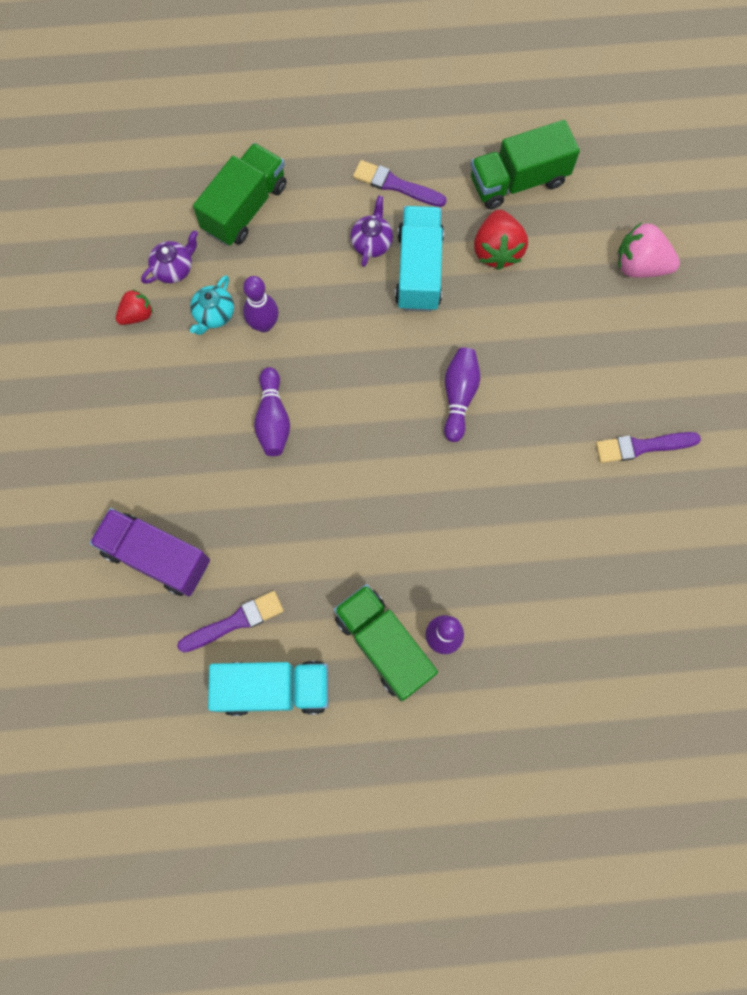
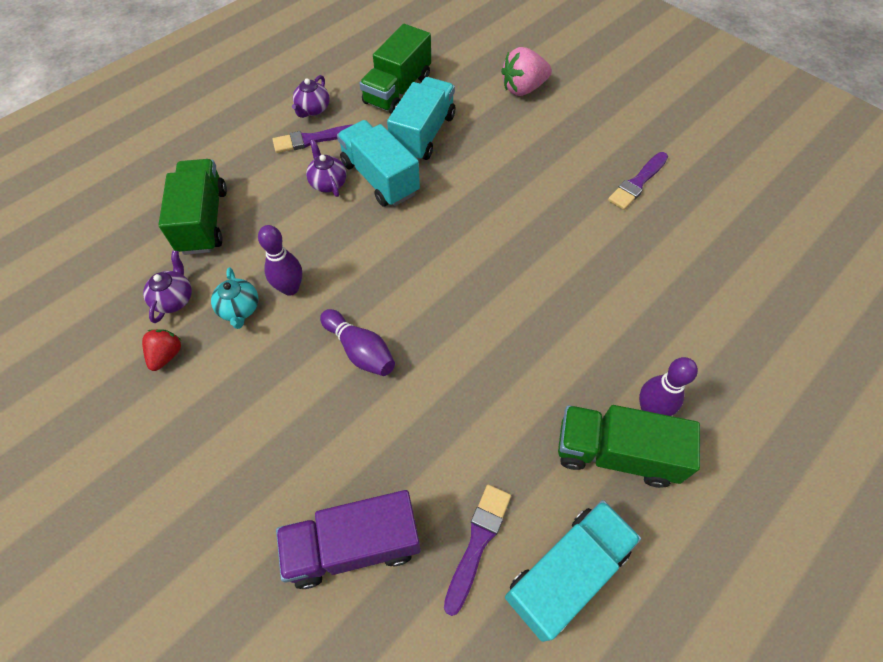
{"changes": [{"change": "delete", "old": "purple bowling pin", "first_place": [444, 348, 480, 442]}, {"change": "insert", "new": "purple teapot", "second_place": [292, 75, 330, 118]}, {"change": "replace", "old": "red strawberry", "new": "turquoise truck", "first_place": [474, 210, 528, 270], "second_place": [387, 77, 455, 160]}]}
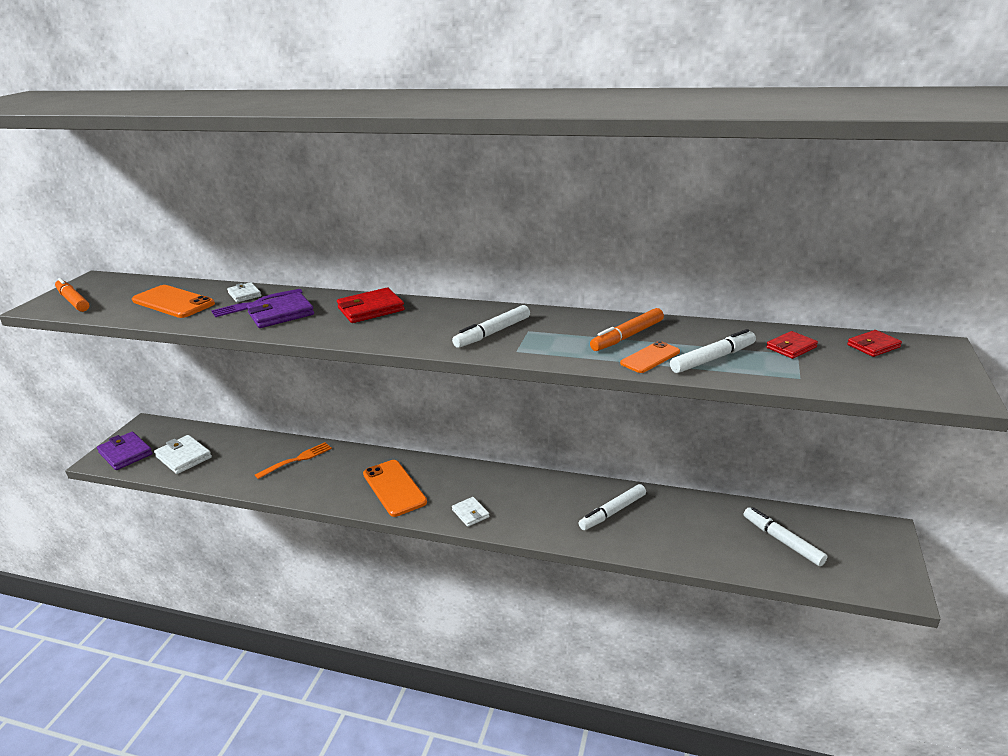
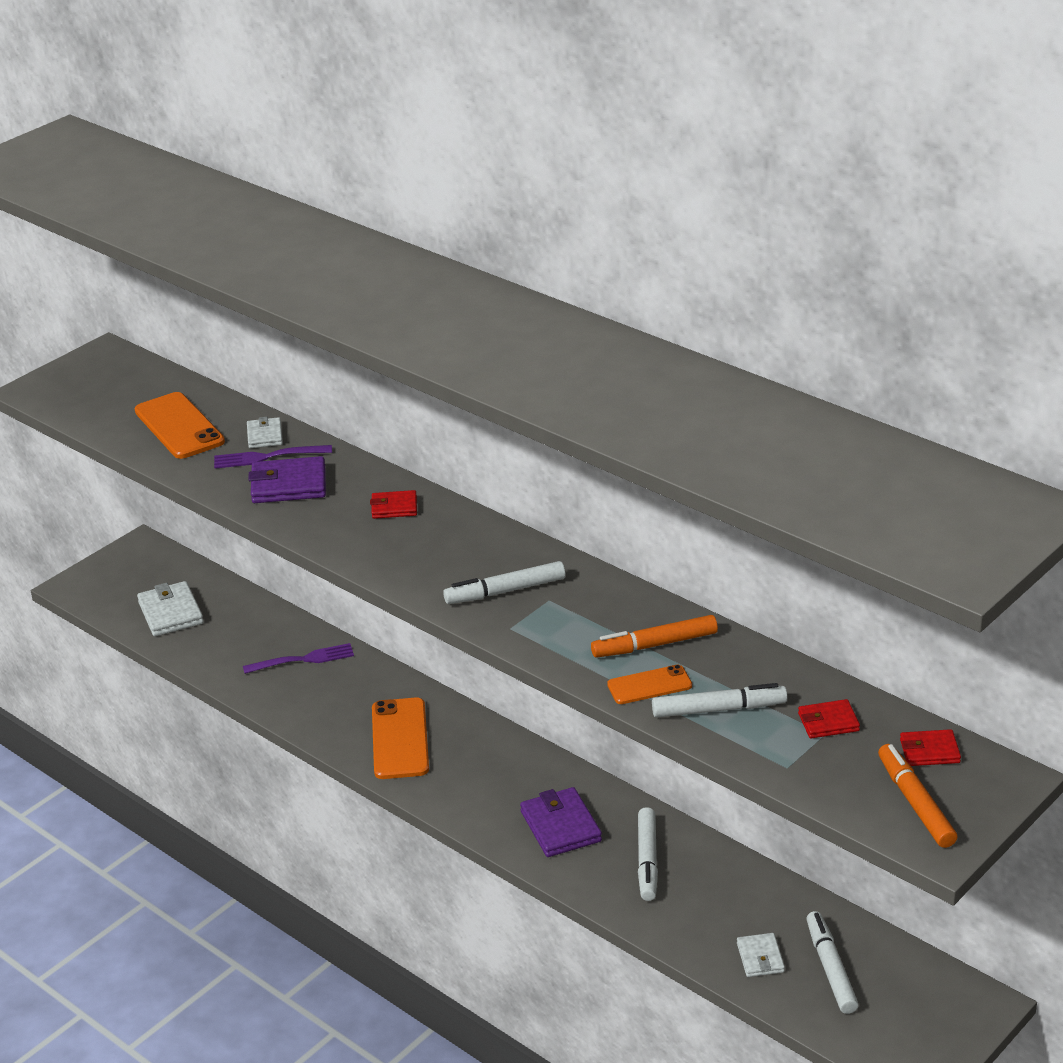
{"changes": [{"change": "move", "old": "orange marker", "first_place": [55, 278, 89, 312], "second_place": [878, 744, 958, 848]}, {"change": "move", "old": "purple wallet", "first_place": [97, 432, 153, 470], "second_place": [520, 787, 602, 857]}, {"change": "move", "old": "white wallet", "first_place": [452, 497, 489, 527], "second_place": [737, 933, 785, 977]}, {"change": "recolor", "old": "orange fork", "new": "purple fork", "first_place": [255, 442, 332, 479], "second_place": [243, 643, 354, 674]}, {"change": "rotate", "old": "white marker", "first_place": [579, 484, 646, 530], "second_place": [638, 807, 658, 901], "degrees": -75}, {"change": "resize", "old": "red wallet", "first_place": [337, 288, 405, 323], "second_place": [370, 490, 417, 519], "factor": 0.6}]}
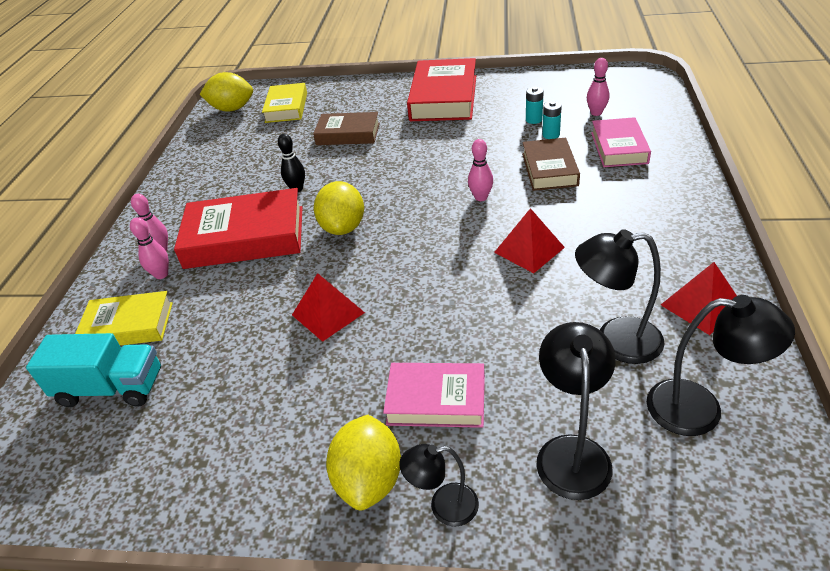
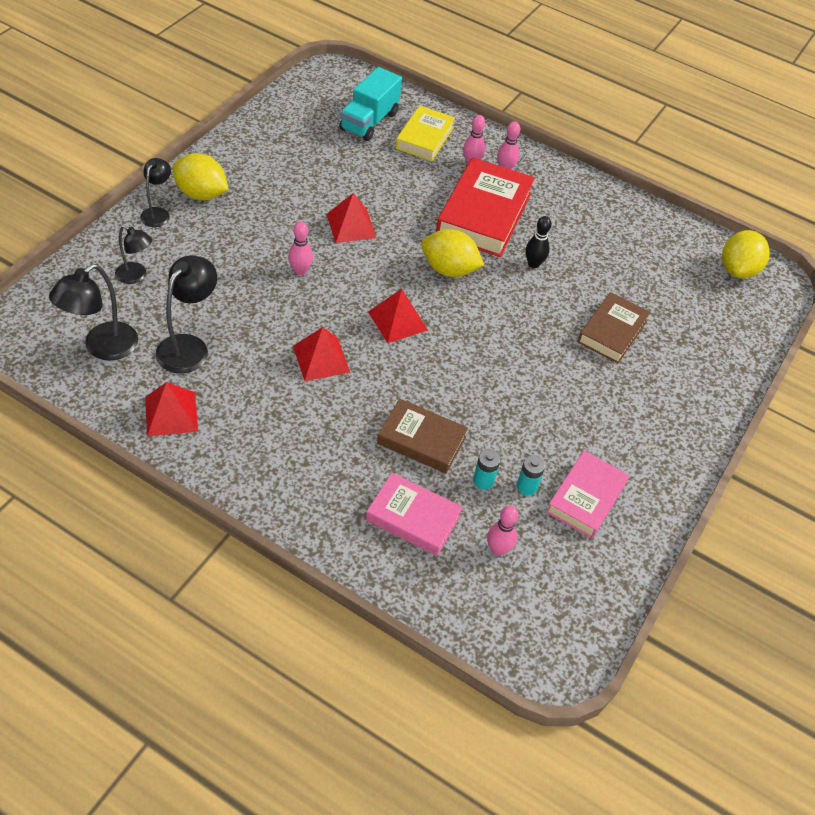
{"changes": [{"change": "delete", "old": "yellow book", "first_place": [262, 83, 307, 123]}, {"change": "delete", "old": "red book", "first_place": [407, 58, 476, 121]}, {"change": "insert", "new": "red pyramid", "second_place": [368, 289, 428, 343]}, {"change": "move", "old": "pink book", "first_place": [383, 363, 485, 428], "second_place": [546, 451, 629, 538]}, {"change": "move", "old": "pink bowling pin", "first_place": [468, 139, 493, 201], "second_place": [288, 221, 313, 275]}, {"change": "resize", "old": "black lamp", "first_place": [536, 322, 616, 500], "second_place": [115, 225, 152, 284], "factor": 0.62}]}
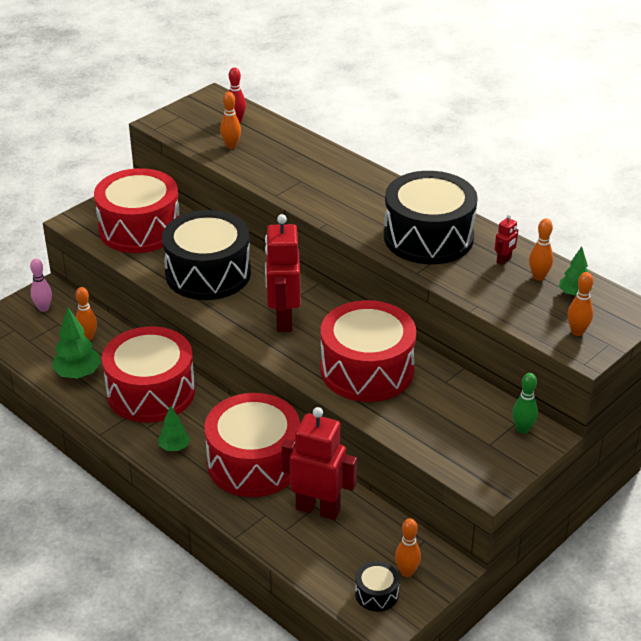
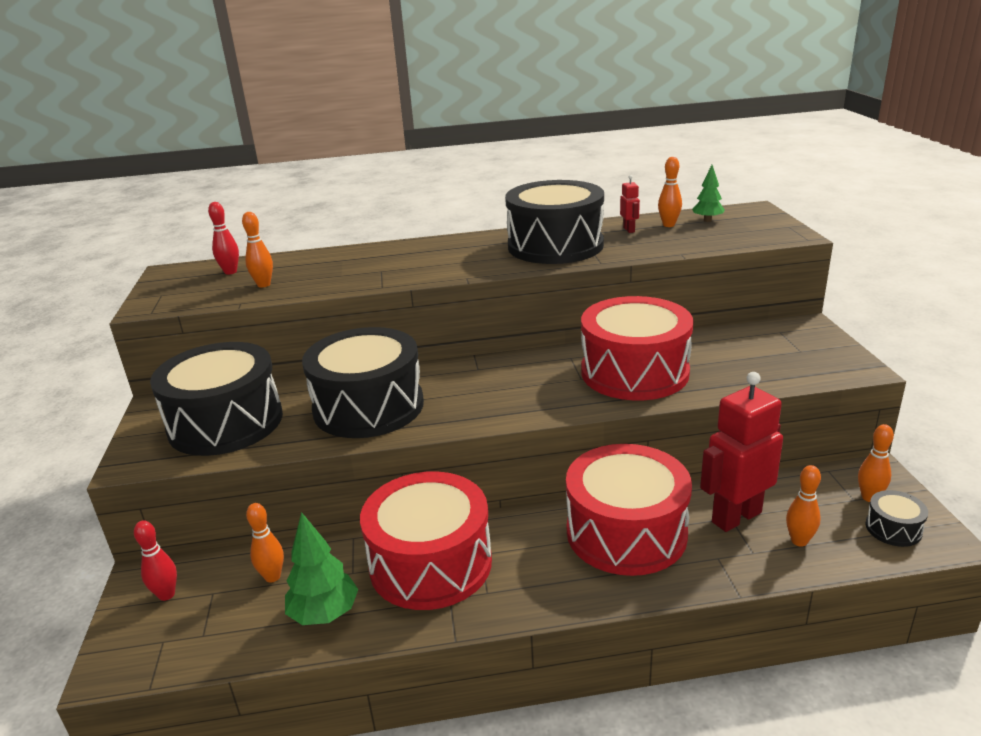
{"changes": [{"change": "delete", "old": "green tree", "first_place": [158, 405, 190, 451]}, {"change": "delete", "old": "red robot", "first_place": [265, 214, 300, 332]}, {"change": "delete", "old": "green bowling pin", "first_place": [512, 373, 538, 434]}, {"change": "move", "old": "orange bowling pin", "first_place": [568, 272, 593, 336], "second_place": [786, 465, 821, 547]}, {"change": "recolor", "old": "pink bowling pin", "new": "red bowling pin", "first_place": [30, 259, 52, 312], "second_place": [134, 520, 177, 601]}, {"change": "recolor", "old": "red drum", "new": "black drum", "first_place": [94, 168, 179, 253], "second_place": [150, 342, 283, 456]}]}
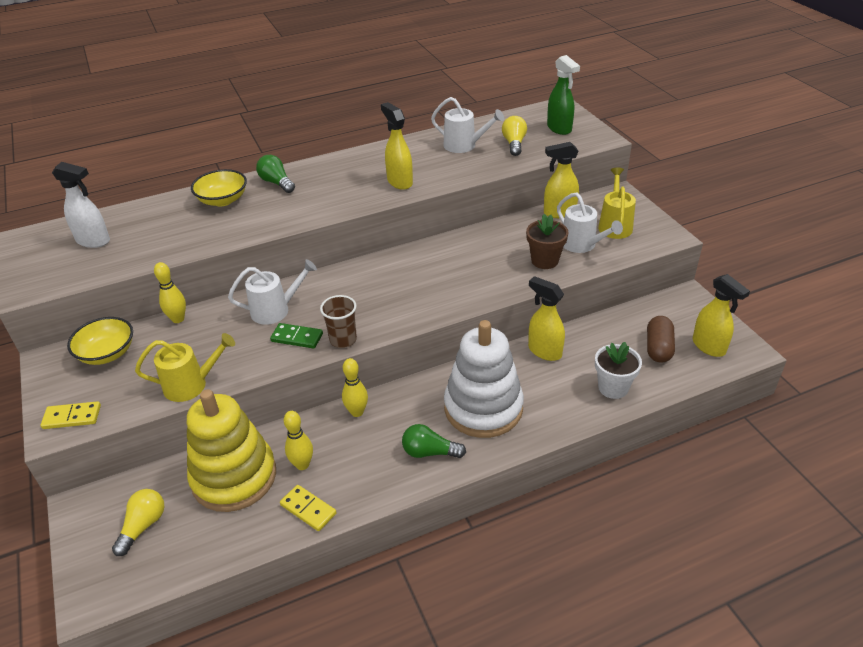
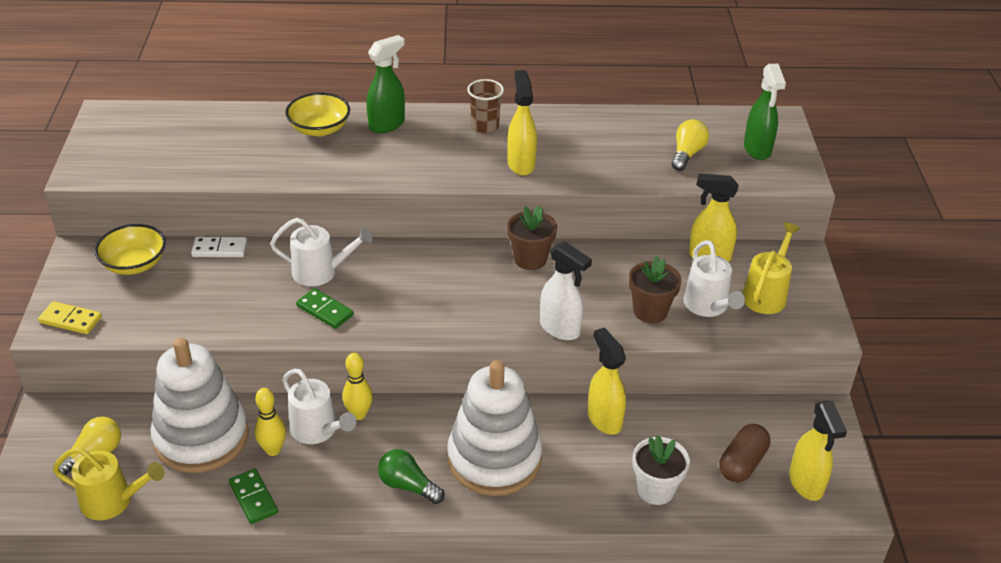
{"changes": [{"change": "insert", "new": "brown flower pot", "second_place": [507, 206, 557, 270]}, {"change": "move", "old": "white spray bottle", "first_place": [52, 162, 110, 248], "second_place": [540, 242, 592, 340]}, {"change": "move", "old": "yellow watering can", "first_place": [135, 333, 235, 402], "second_place": [53, 447, 164, 521]}, {"change": "move", "old": "brown cup", "first_place": [320, 295, 357, 348], "second_place": [467, 79, 504, 134]}, {"change": "move", "old": "white watering can", "first_place": [431, 97, 504, 153], "second_place": [282, 369, 356, 444]}, {"change": "replace", "old": "yellow bowling pin", "new": "white domino", "first_place": [154, 262, 186, 323], "second_place": [191, 237, 247, 257]}, {"change": "replace", "old": "green light bulb", "new": "green spray bottle", "first_place": [256, 155, 295, 193], "second_place": [367, 35, 405, 133]}, {"change": "recolor", "old": "yellow stacking toy", "new": "white stacking toy", "first_place": [187, 389, 276, 512], "second_place": [150, 338, 249, 473]}, {"change": "recolor", "old": "yellow domino", "new": "green domino", "first_place": [280, 485, 337, 531], "second_place": [229, 469, 278, 524]}]}
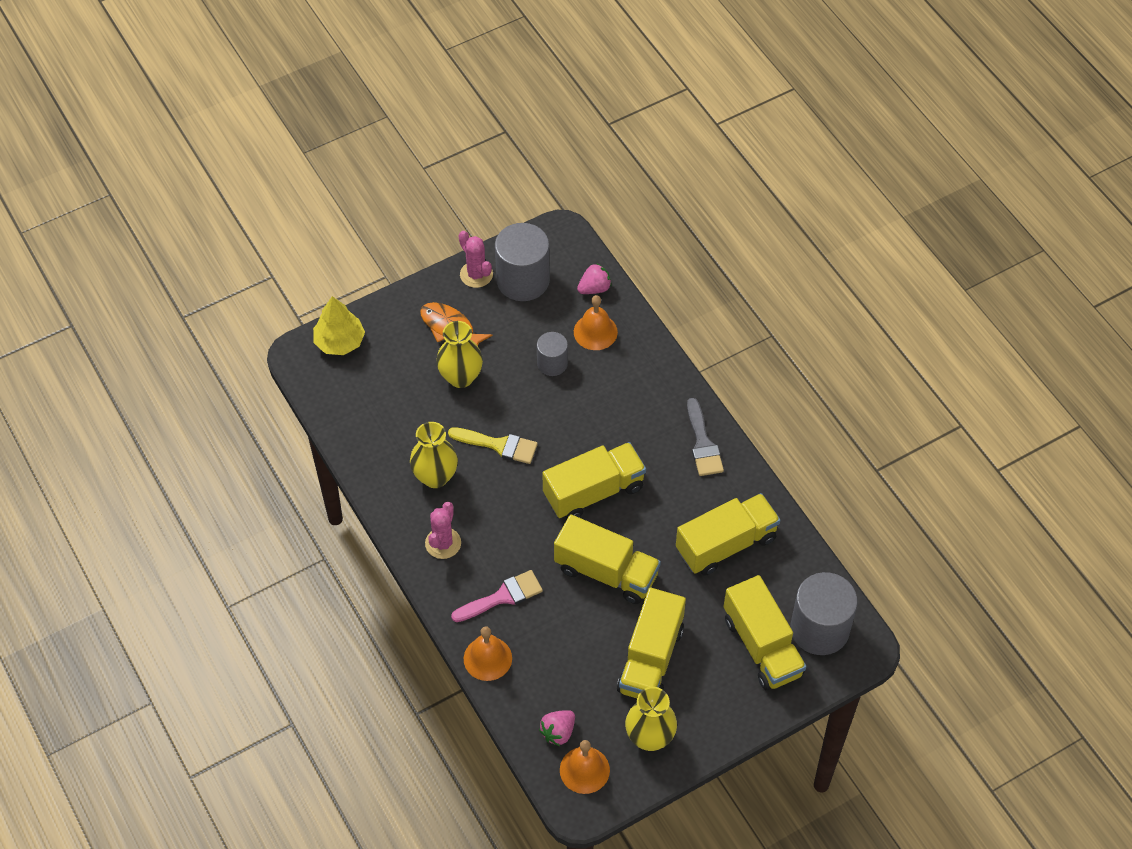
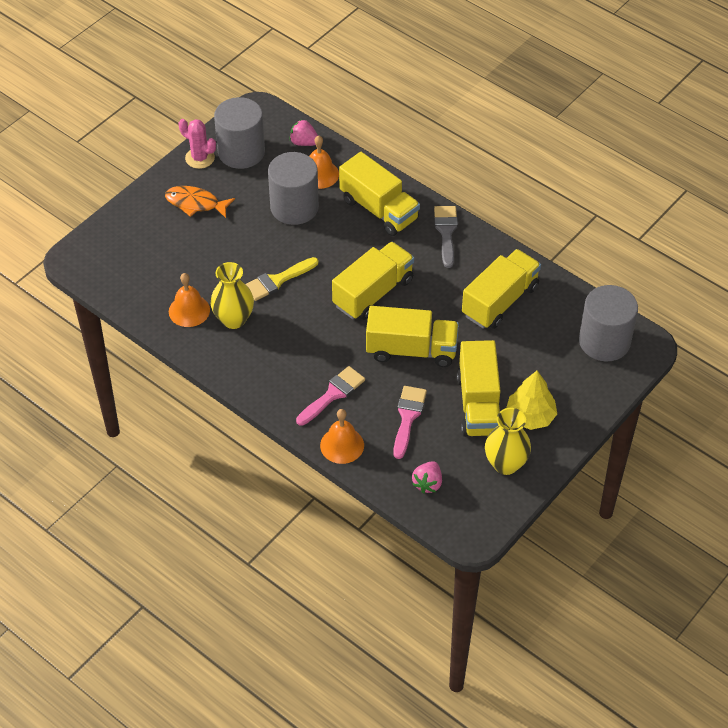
{"changes": [{"change": "delete", "old": "pink cactus", "first_place": [425, 502, 461, 559]}, {"change": "delete", "old": "yellow vase", "first_place": [436, 321, 483, 388]}, {"change": "insert", "new": "pink brush", "second_place": [393, 386, 427, 459]}, {"change": "move", "old": "yellow tree", "first_place": [313, 296, 365, 355], "second_place": [506, 371, 557, 430]}, {"change": "move", "old": "orange bell", "first_place": [560, 740, 610, 794], "second_place": [169, 273, 210, 327]}, {"change": "move", "old": "yellow truck", "first_place": [724, 575, 806, 690], "second_place": [339, 152, 420, 236]}, {"change": "rotate", "old": "yellow brush", "first_place": [448, 427, 538, 464], "second_place": [246, 257, 318, 301], "degrees": 150}, {"change": "rotate", "old": "pink strawberry", "first_place": [577, 263, 612, 294], "second_place": [290, 119, 318, 146], "degrees": -105}, {"change": "rotate", "old": "grey brush", "first_place": [687, 398, 724, 476], "second_place": [434, 206, 458, 268], "degrees": -150}, {"change": "resize", "old": "grey cylinder", "first_place": [537, 332, 568, 376], "second_place": [268, 152, 319, 225], "factor": 1.78}]}
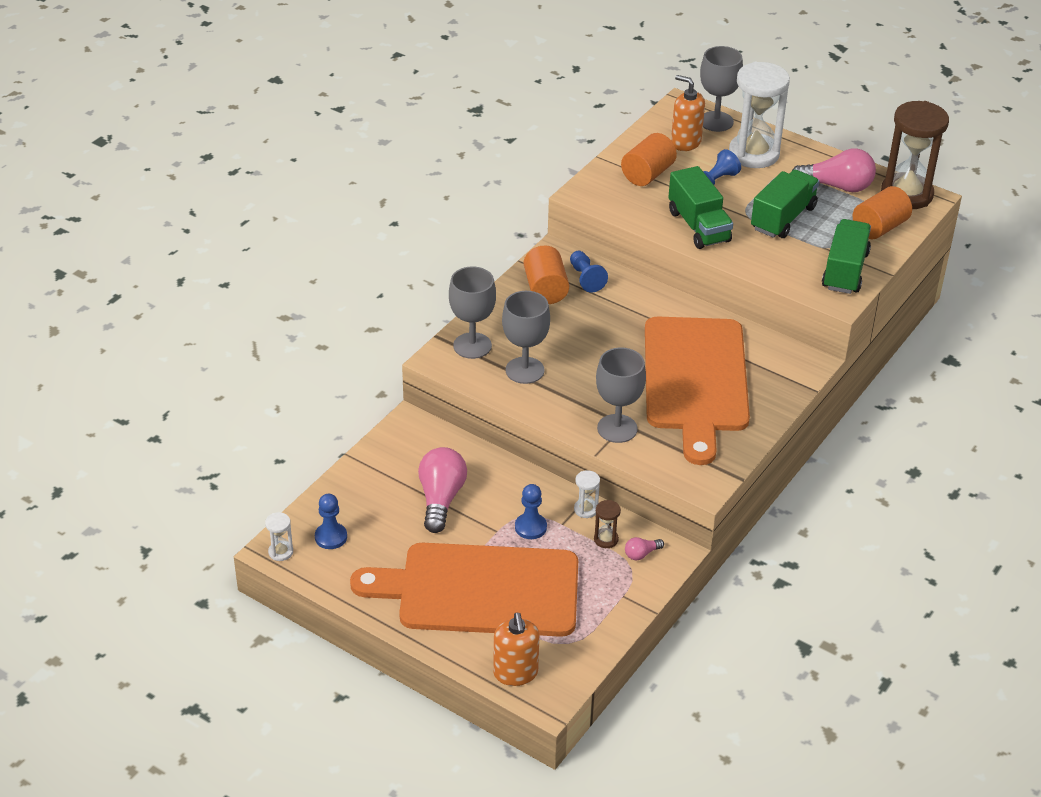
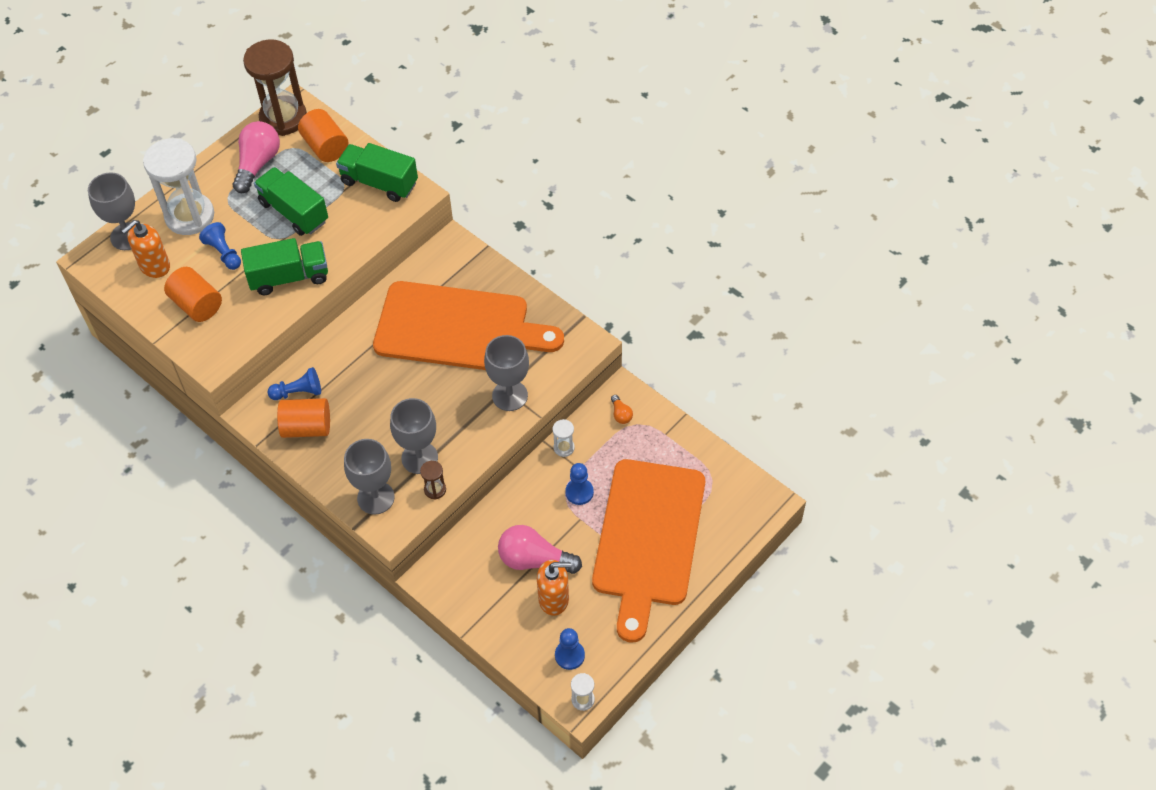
{"changes": [{"change": "move", "old": "orange soap dispenser", "first_place": [493, 612, 540, 686], "second_place": [537, 560, 571, 616]}, {"change": "move", "old": "brown hourglass", "first_place": [594, 500, 621, 548], "second_place": [420, 461, 446, 500]}, {"change": "recolor", "old": "pink light bulb", "new": "orange light bulb", "first_place": [625, 537, 664, 560], "second_place": [611, 395, 633, 424]}]}
